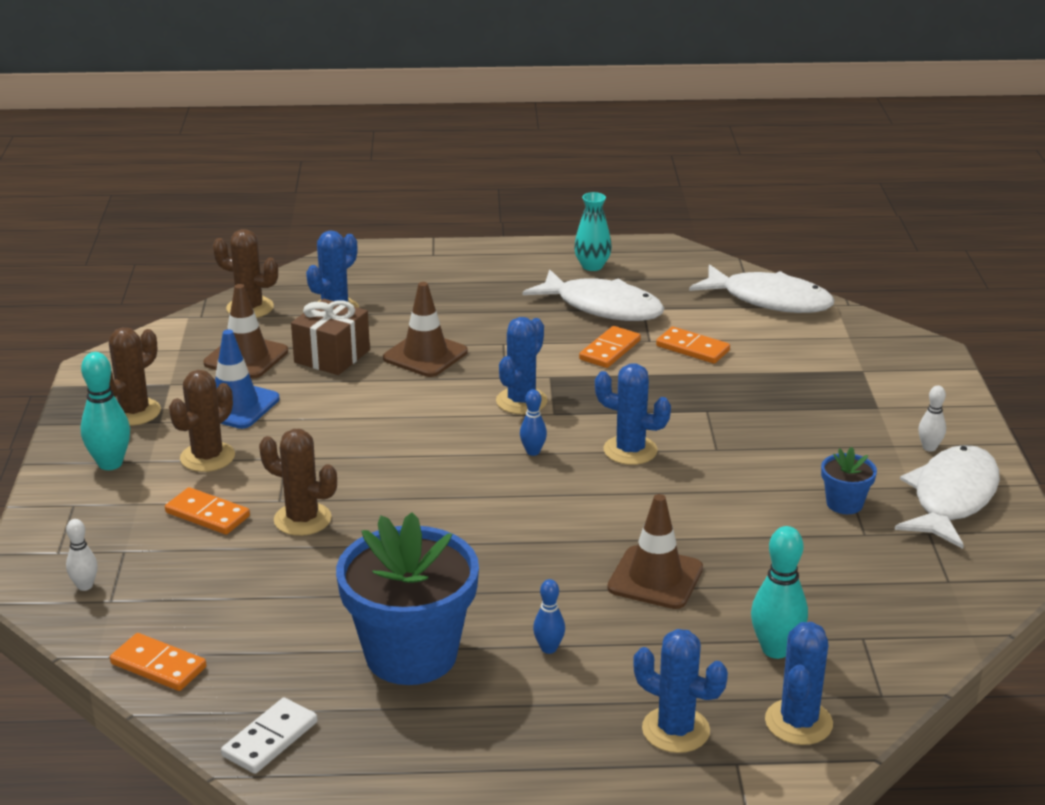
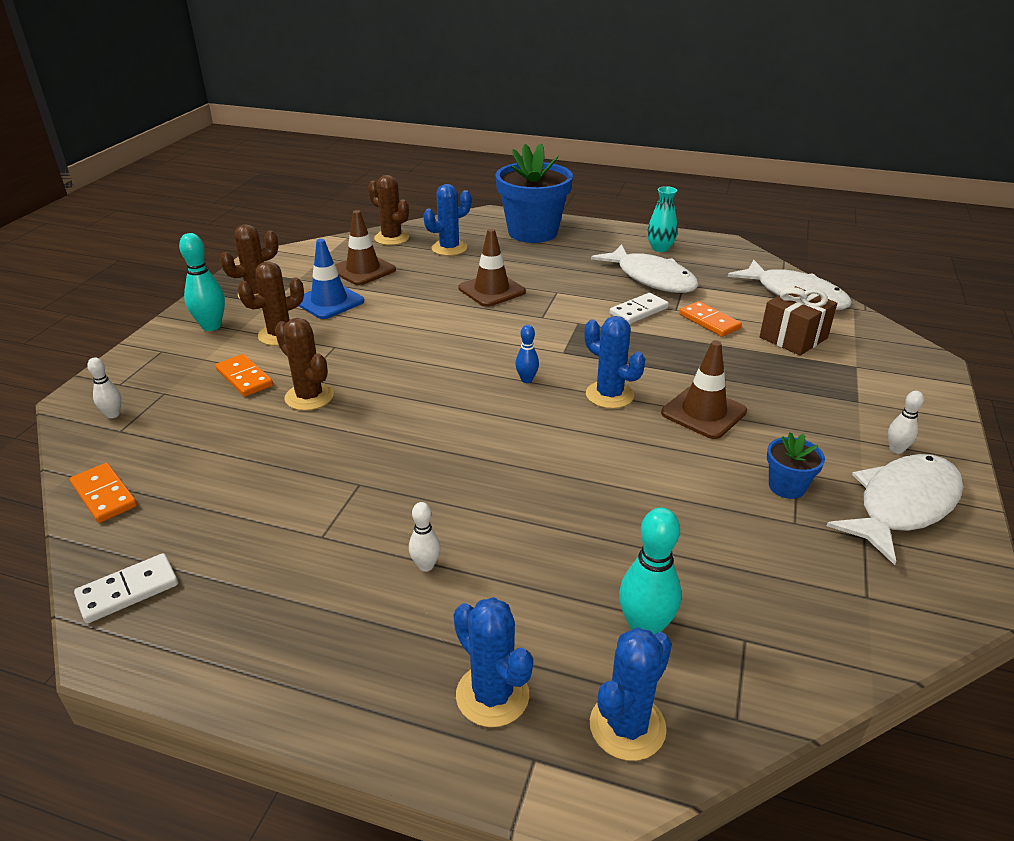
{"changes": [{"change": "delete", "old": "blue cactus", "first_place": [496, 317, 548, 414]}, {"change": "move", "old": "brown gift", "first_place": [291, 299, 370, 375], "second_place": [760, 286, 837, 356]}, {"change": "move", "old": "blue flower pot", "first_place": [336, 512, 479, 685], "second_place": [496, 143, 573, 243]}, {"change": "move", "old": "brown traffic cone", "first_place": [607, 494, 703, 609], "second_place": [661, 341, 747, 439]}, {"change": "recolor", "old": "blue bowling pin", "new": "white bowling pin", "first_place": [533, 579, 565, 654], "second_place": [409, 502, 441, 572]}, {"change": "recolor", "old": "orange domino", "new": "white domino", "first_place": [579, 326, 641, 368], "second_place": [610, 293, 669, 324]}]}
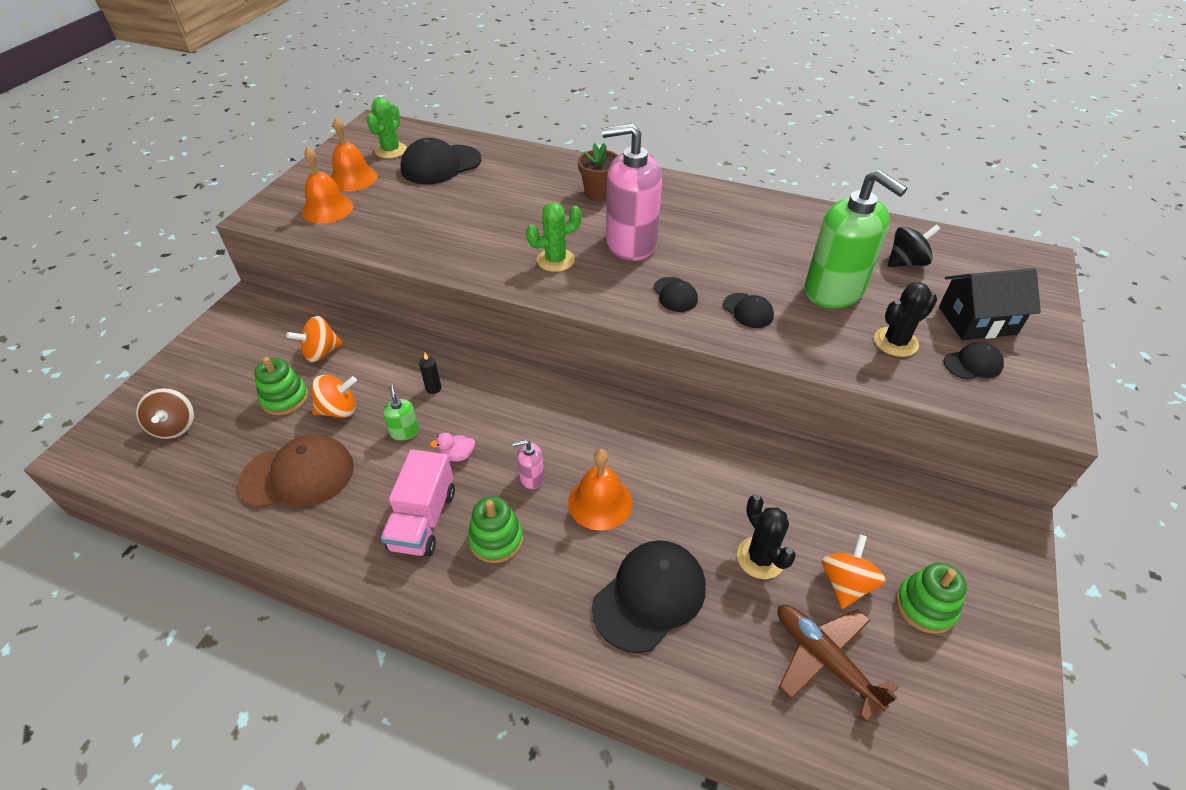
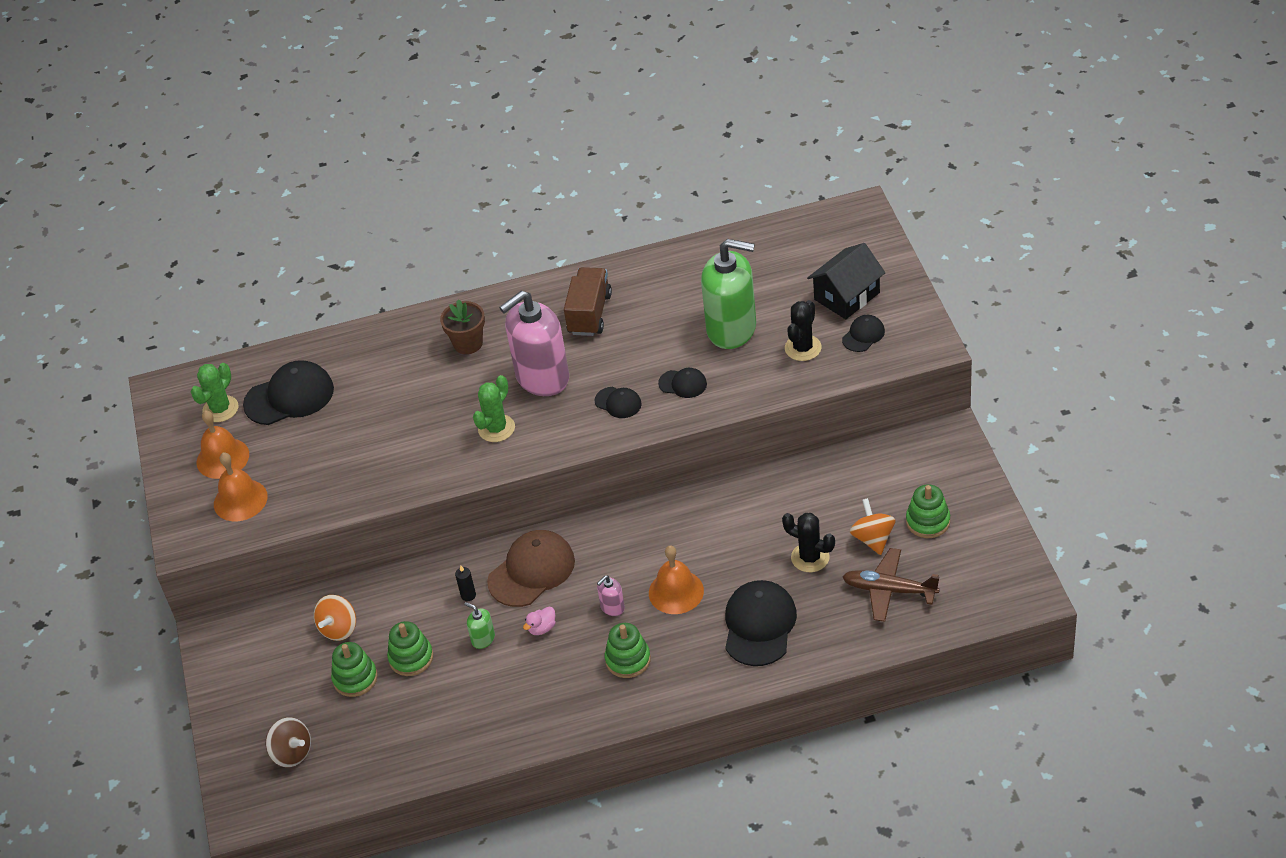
{"changes": [{"change": "delete", "old": "pink truck", "first_place": [381, 449, 455, 557]}, {"change": "delete", "old": "black spinning top", "first_place": [888, 225, 940, 267]}, {"change": "insert", "new": "brown truck", "second_place": [564, 267, 612, 336]}, {"change": "move", "old": "brown cap", "first_place": [238, 434, 354, 508], "second_place": [487, 530, 575, 607]}, {"change": "replace", "old": "orange spinning top", "new": "green stacking toy", "first_place": [311, 375, 357, 418], "second_place": [387, 621, 433, 676]}, {"change": "rotate", "old": "green cactus", "first_place": [366, 97, 407, 158], "second_place": [191, 363, 238, 422], "degrees": 45}, {"change": "rotate", "old": "black cap", "first_place": [401, 138, 482, 184], "second_place": [243, 360, 334, 425], "degrees": -135}]}
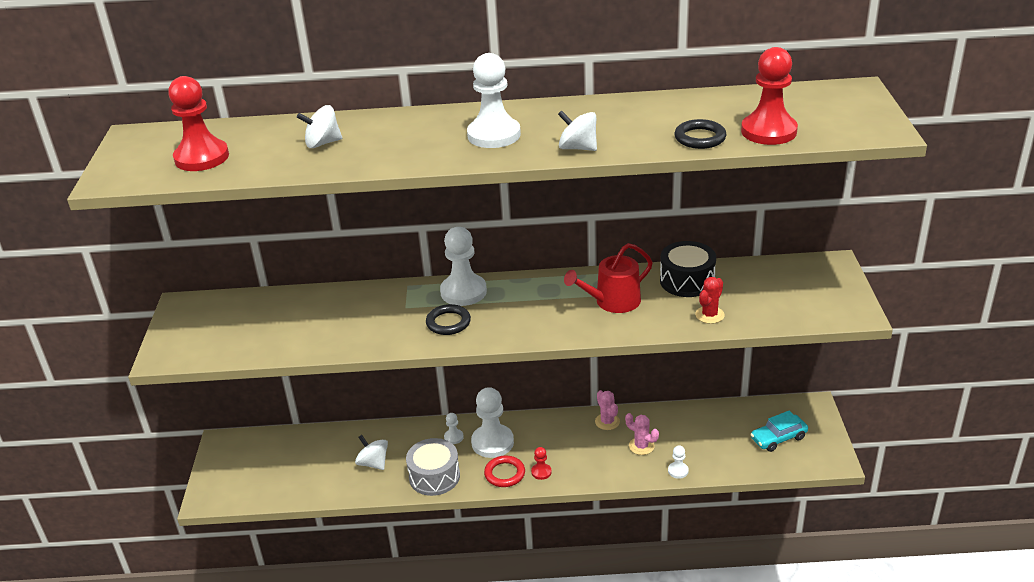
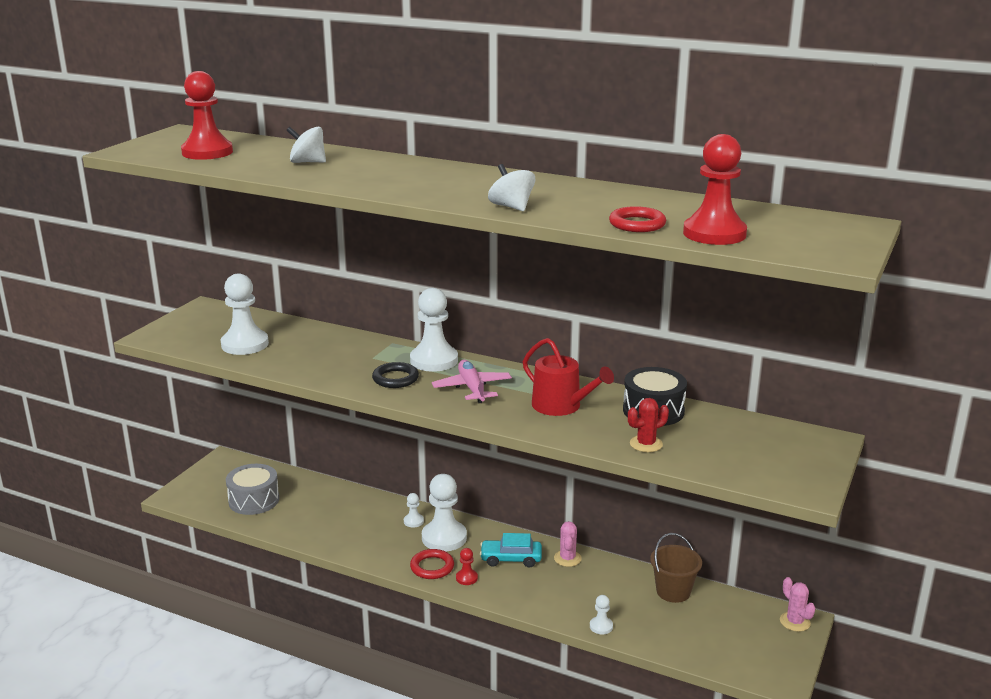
{"changes": [{"change": "delete", "old": "white spinning top", "first_place": [355, 435, 388, 470]}, {"change": "insert", "new": "pink plane", "second_place": [432, 360, 512, 403]}, {"change": "insert", "new": "brown bucket", "second_place": [650, 533, 702, 603]}, {"change": "move", "old": "grey drum", "first_place": [406, 438, 460, 496], "second_place": [226, 464, 279, 515]}, {"change": "move", "old": "white pawn", "first_place": [467, 53, 521, 148], "second_place": [221, 273, 269, 355]}, {"change": "move", "old": "pink cactus", "first_place": [625, 413, 659, 455], "second_place": [780, 577, 815, 632]}, {"change": "move", "old": "turquoise car", "first_place": [750, 411, 808, 452], "second_place": [480, 533, 542, 567]}, {"change": "recolor", "old": "black ring", "new": "red ring", "first_place": [675, 119, 726, 149], "second_place": [609, 206, 666, 232]}, {"change": "rotate", "old": "red watering can", "first_place": [564, 243, 653, 313], "second_place": [523, 338, 614, 416], "degrees": -135}]}
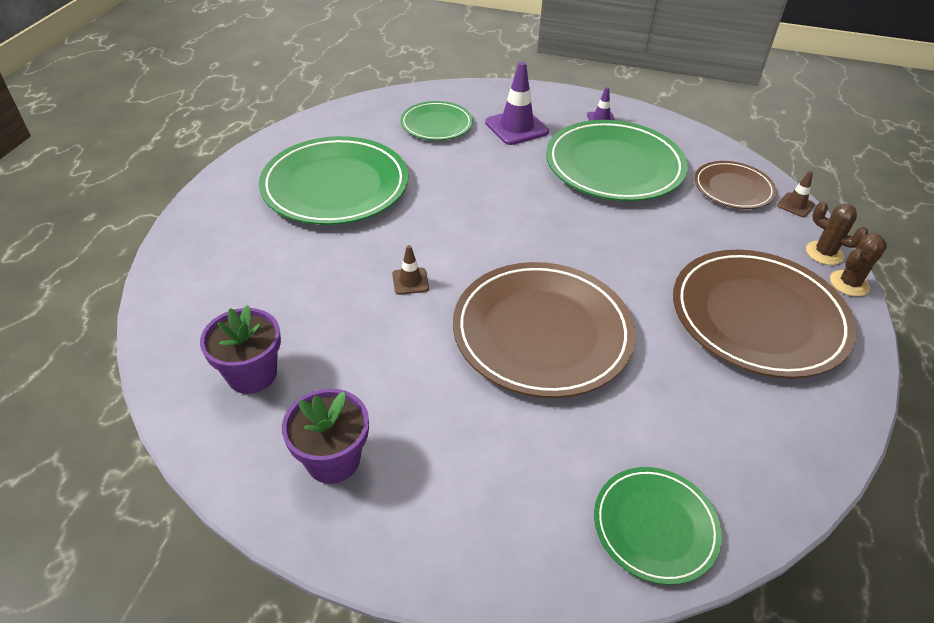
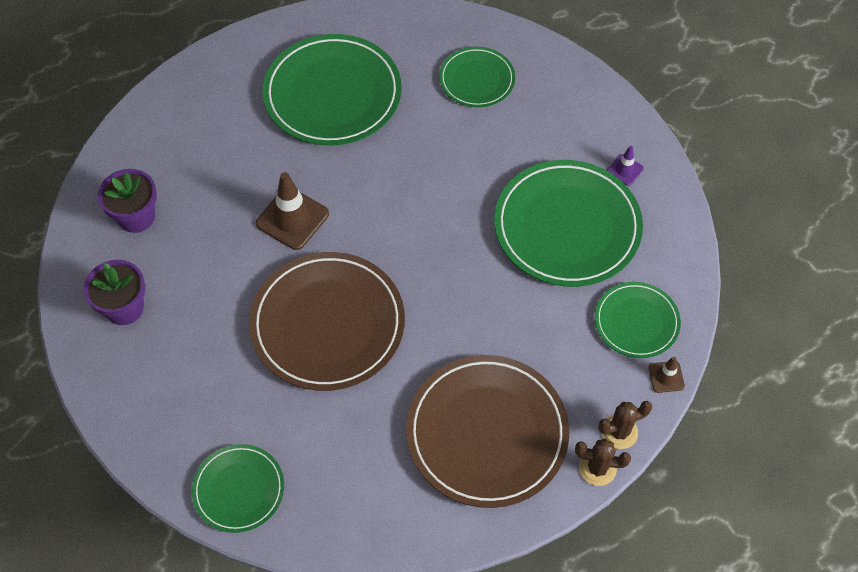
{"changes": [{"change": "delete", "old": "purple traffic cone", "first_place": [485, 62, 549, 145]}, {"change": "recolor", "old": "brown plate", "new": "green plate", "first_place": [694, 161, 776, 209], "second_place": [595, 282, 681, 358]}, {"change": "rotate", "old": "brown cactus", "first_place": [806, 201, 868, 265], "second_place": [598, 401, 652, 449], "degrees": 75}, {"change": "resize", "old": "brown traffic cone", "first_place": [392, 245, 429, 295], "second_place": [256, 172, 329, 250], "factor": 1.92}]}
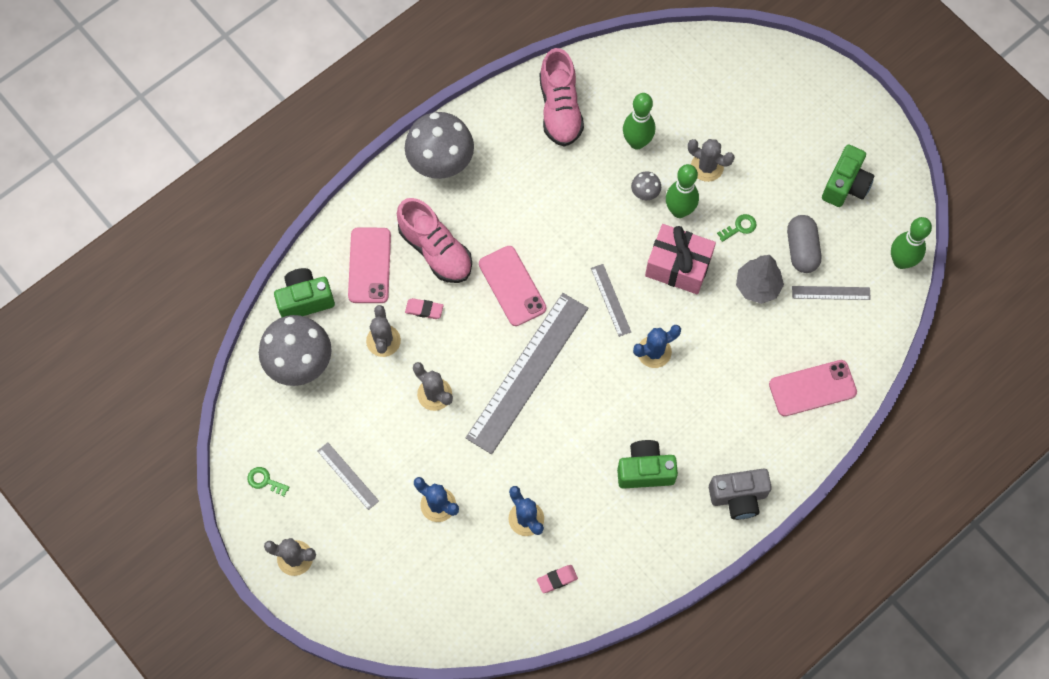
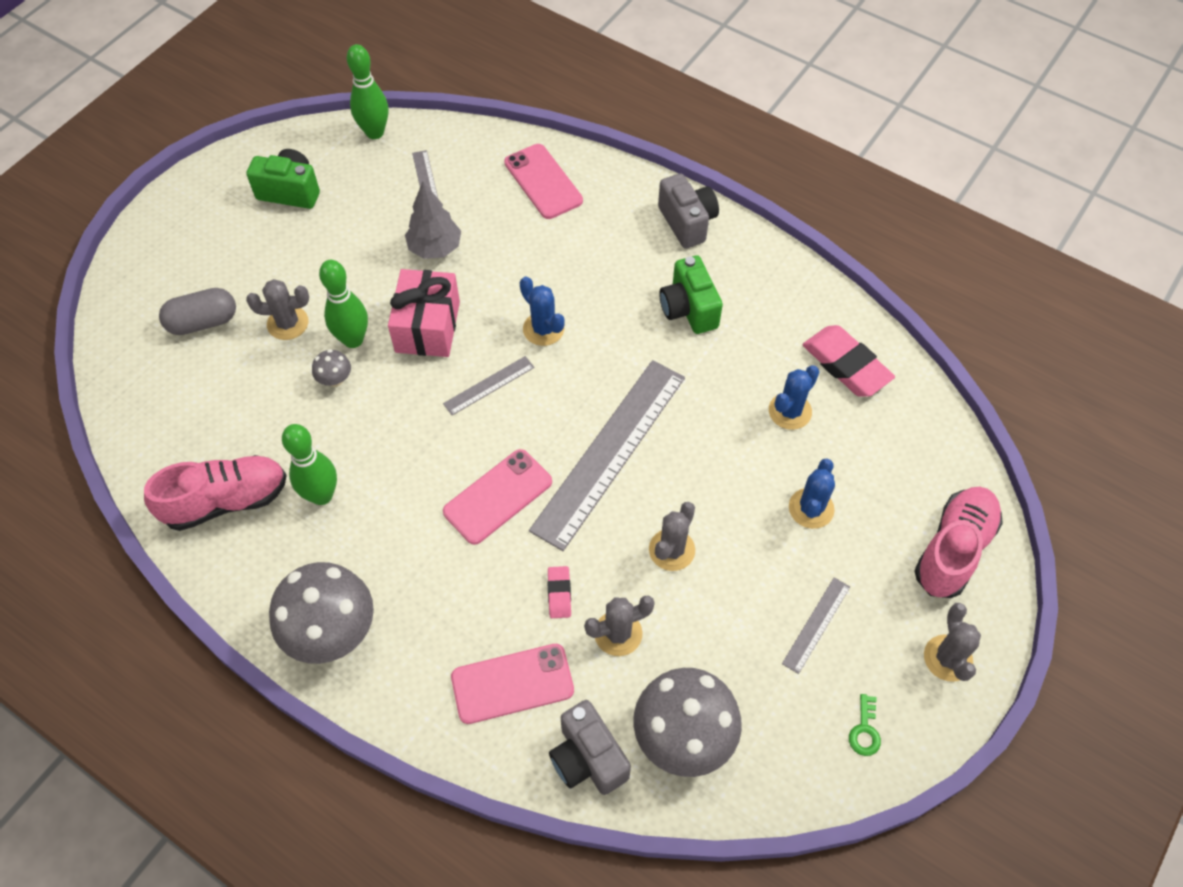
{"changes": [{"change": "delete", "old": "green key", "first_place": [717, 214, 757, 242]}, {"change": "move", "old": "pink shoe", "first_place": [397, 198, 472, 283], "second_place": [914, 487, 1003, 598]}, {"change": "move", "old": "green bowling pin", "first_place": [623, 93, 655, 150], "second_place": [282, 424, 337, 505]}, {"change": "move", "old": "grey capsule", "first_place": [787, 215, 821, 273], "second_place": [159, 288, 236, 335]}, {"change": "recolor", "old": "green camera", "new": "grey camera", "first_place": [274, 268, 335, 318], "second_place": [549, 700, 631, 795]}, {"change": "rotate", "old": "grey ruler", "first_place": [466, 293, 588, 454], "second_place": [529, 360, 685, 551], "degrees": -75}, {"change": "rotate", "old": "grey cactus", "first_place": [688, 139, 735, 182], "second_place": [246, 279, 309, 340], "degrees": 75}, {"change": "resize", "old": "pink eraser", "first_place": [537, 565, 578, 593], "second_place": [803, 325, 895, 397], "factor": 2.0}]}
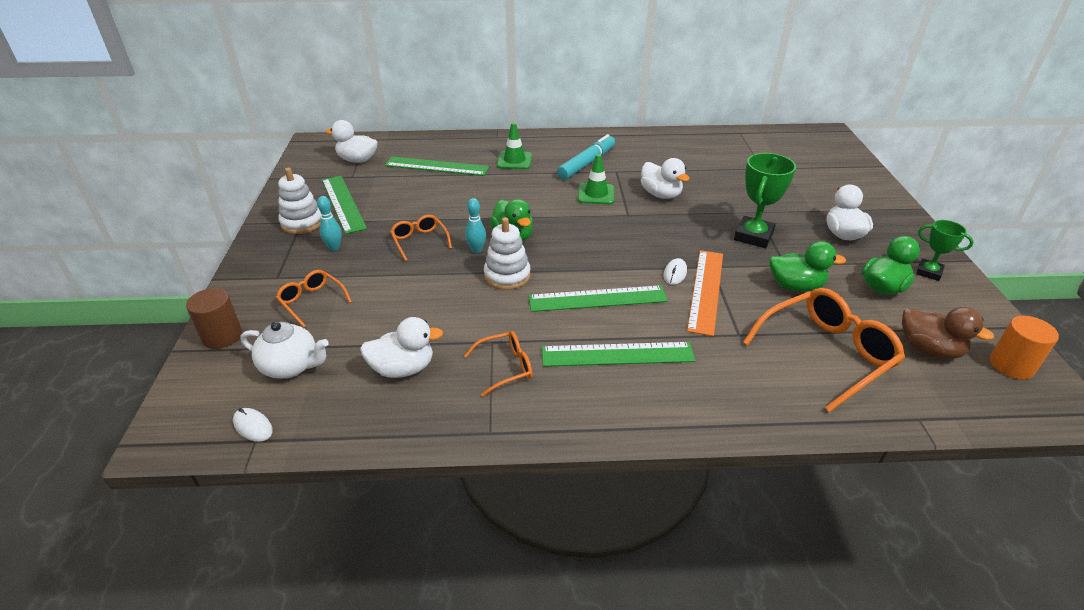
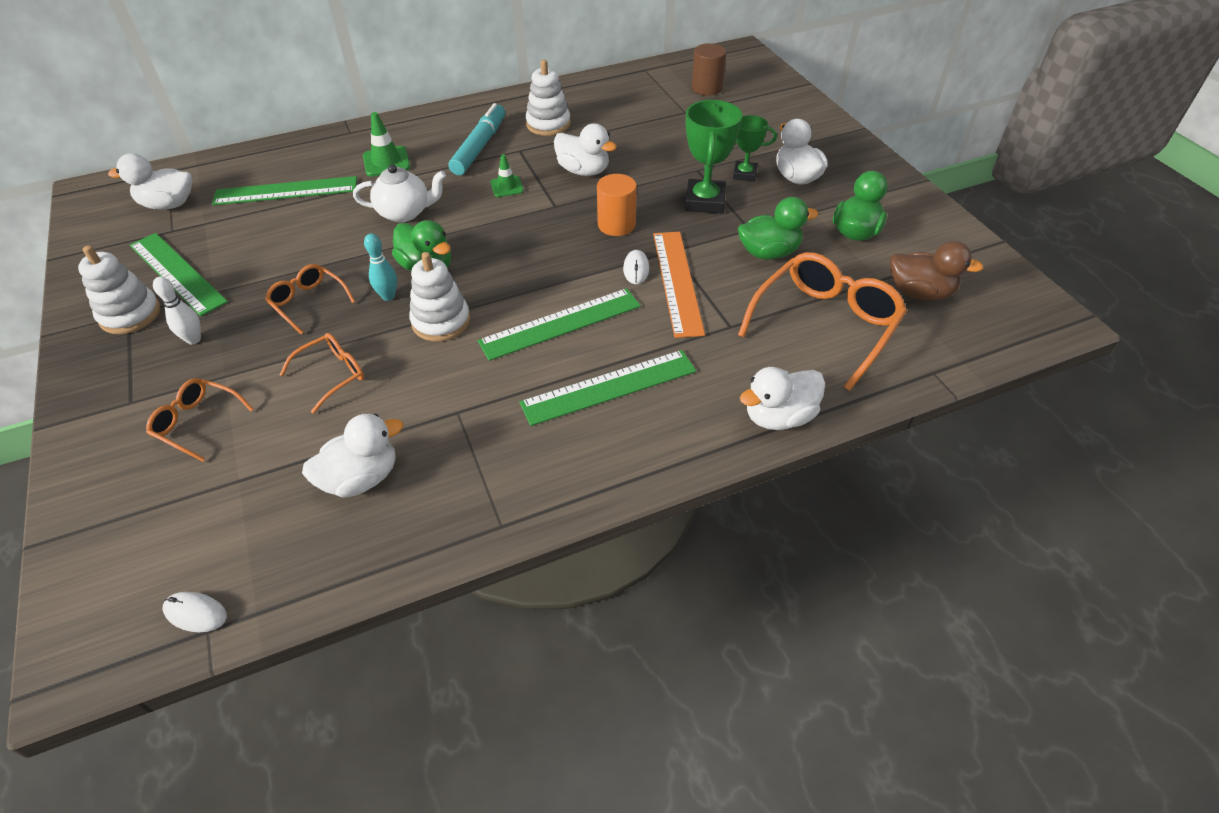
{"changes": [{"change": "insert", "new": "white stacking toy", "second_place": [526, 60, 571, 136]}, {"change": "insert", "new": "white duck", "second_place": [740, 367, 825, 430]}, {"change": "move", "old": "brown cylinder", "first_place": [186, 288, 242, 349], "second_place": [692, 43, 726, 96]}, {"change": "move", "old": "white teapot", "first_place": [240, 321, 329, 379], "second_place": [353, 164, 446, 222]}, {"change": "move", "old": "orange glasses", "first_place": [464, 331, 532, 397], "second_place": [279, 333, 364, 414]}, {"change": "move", "old": "green trophy", "first_place": [916, 220, 974, 281], "second_place": [733, 115, 777, 182]}, {"change": "move", "old": "orange cylinder", "first_place": [990, 316, 1059, 379], "second_place": [597, 174, 637, 236]}, {"change": "recolor", "old": "turquoise bowling pin", "new": "white bowling pin", "first_place": [317, 196, 342, 251], "second_place": [153, 277, 201, 344]}, {"change": "resize", "old": "green traffic cone", "first_place": [578, 154, 614, 204], "second_place": [490, 154, 524, 197], "factor": 0.66}]}
